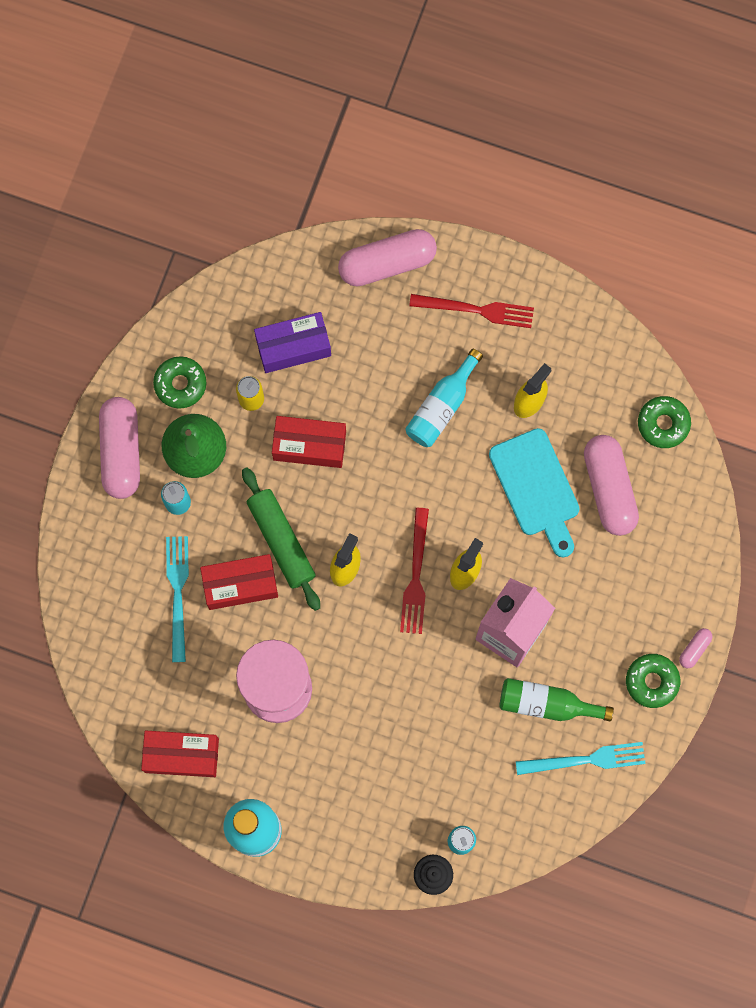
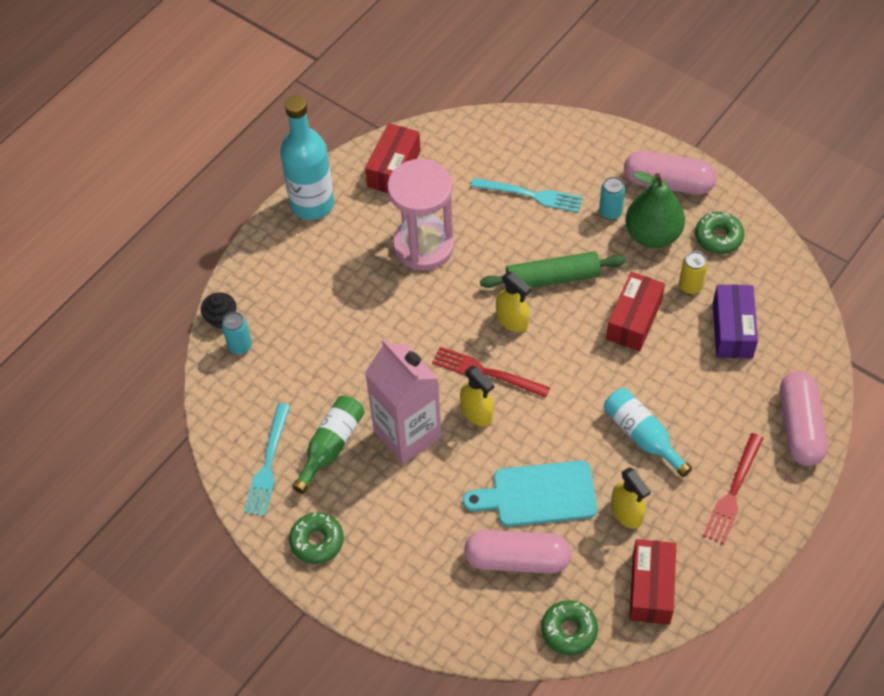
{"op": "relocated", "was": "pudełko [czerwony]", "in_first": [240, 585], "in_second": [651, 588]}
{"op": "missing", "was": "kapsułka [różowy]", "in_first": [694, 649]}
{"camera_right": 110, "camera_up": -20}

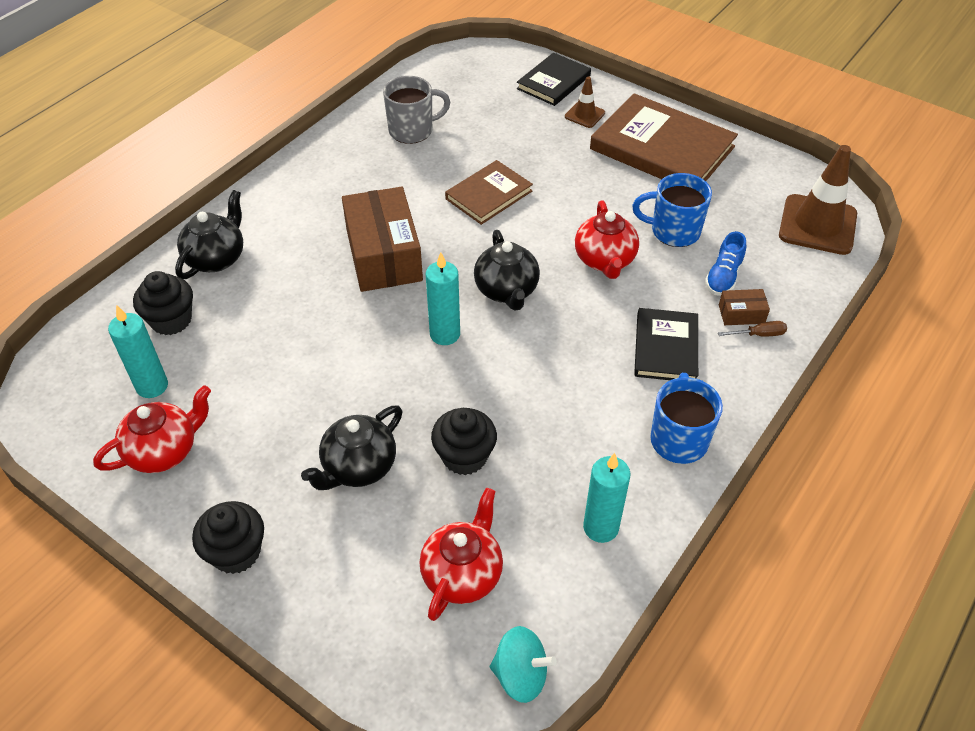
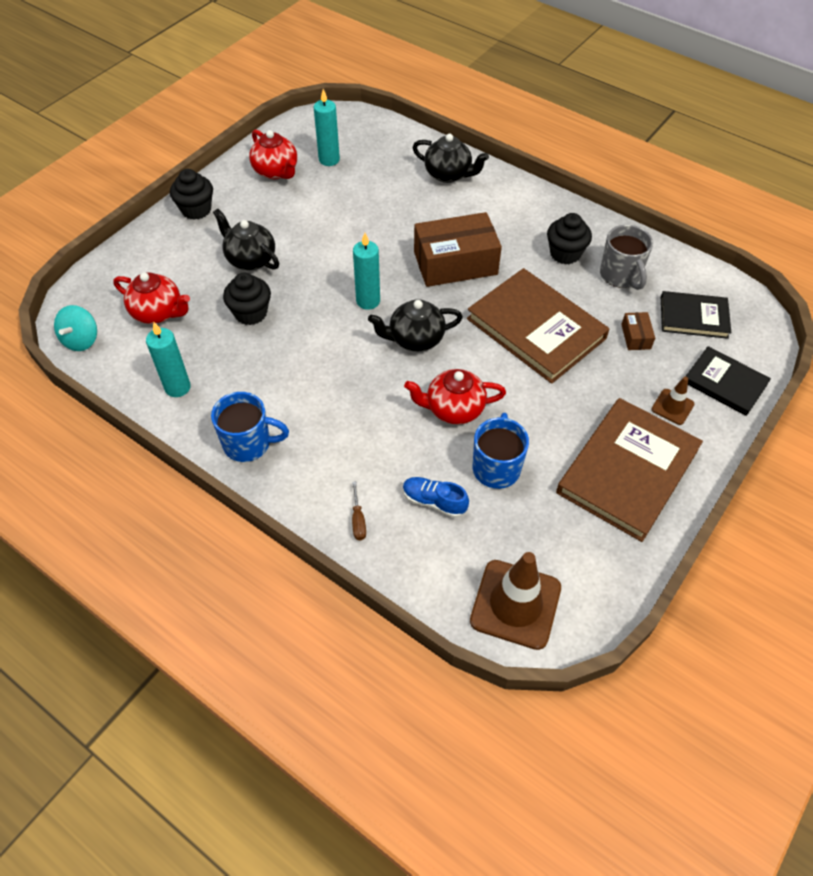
{"op": "relocated", "was": "muffinka [czarny]", "in_first": [171, 320], "in_second": [565, 253]}
{"op": "size", "was": "książka [brązowy]", "in_first": [489, 195], "in_second": [536, 328], "ratio": 1.74}
{"op": "relocated", "was": "książka [czarny]", "in_first": [666, 348], "in_second": [693, 317]}
{"op": "relocated", "was": "pudełko [brązowy]", "in_first": [741, 314], "in_second": [636, 336]}
{"camera_right": 90, "camera_up": 5}

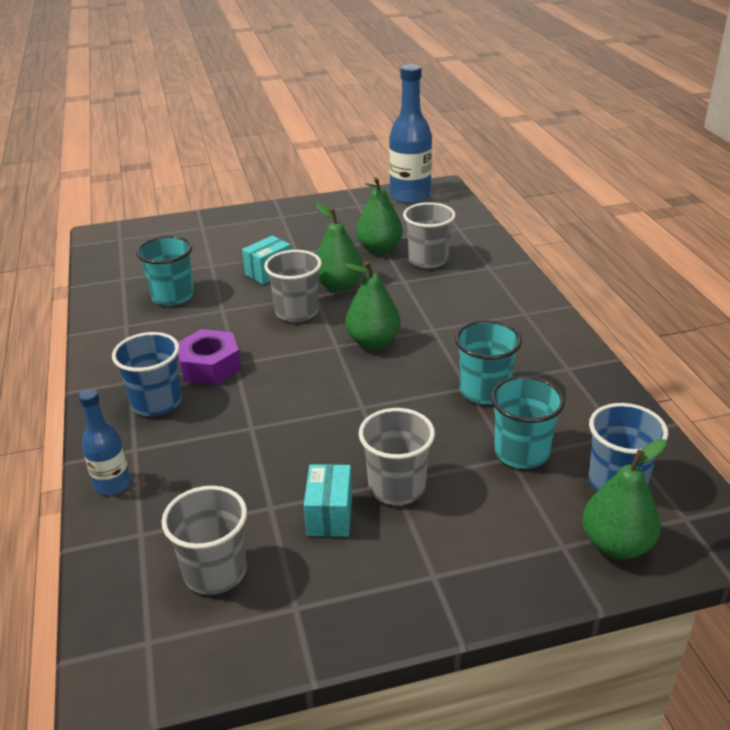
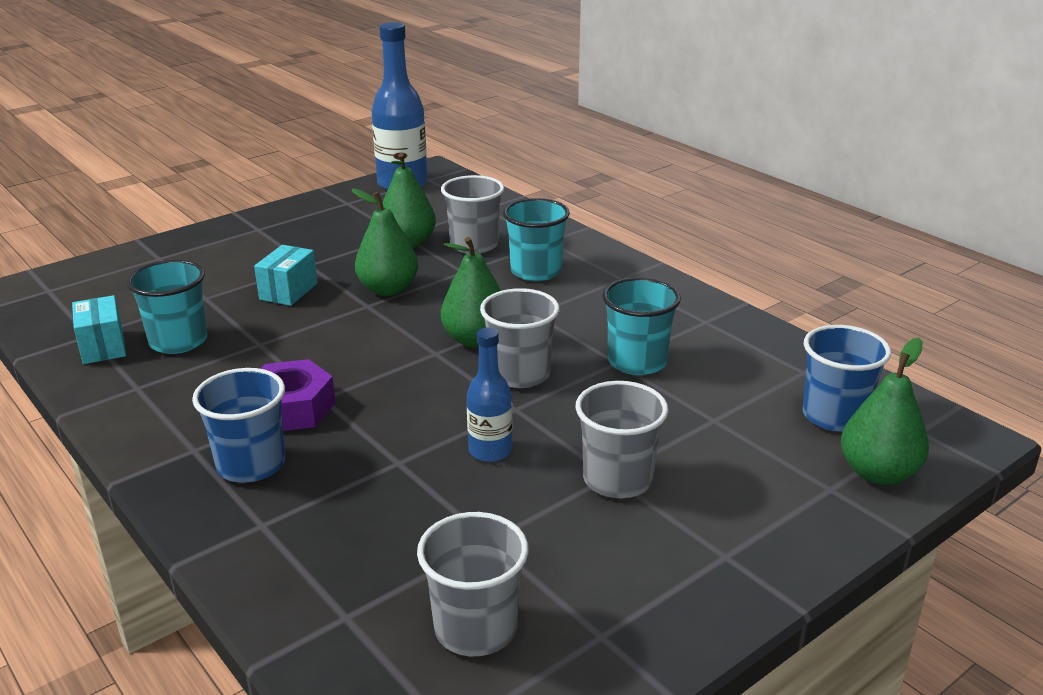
{"op": "relocated", "was": "butelka [niebieski]", "in_first": [112, 484], "in_second": [490, 451]}
{"op": "relocated", "was": "szklanka [szary]", "in_first": [297, 312], "in_second": [520, 374]}
{"op": "relocated", "was": "pudełko [turkusowy]", "in_first": [330, 515], "in_second": [103, 347]}
{"op": "relocated", "was": "szklanka [turkusowy]", "in_first": [521, 452], "in_second": [536, 271]}
{"camera_right": -25, "camera_up": -5}

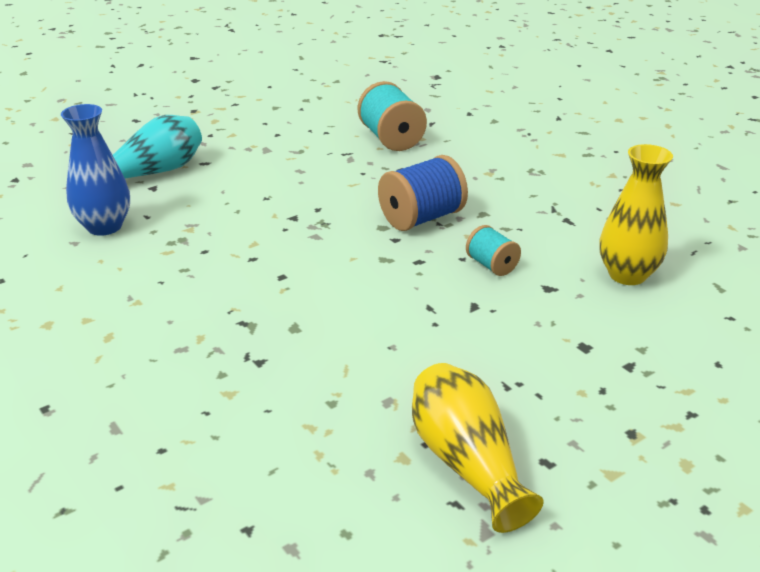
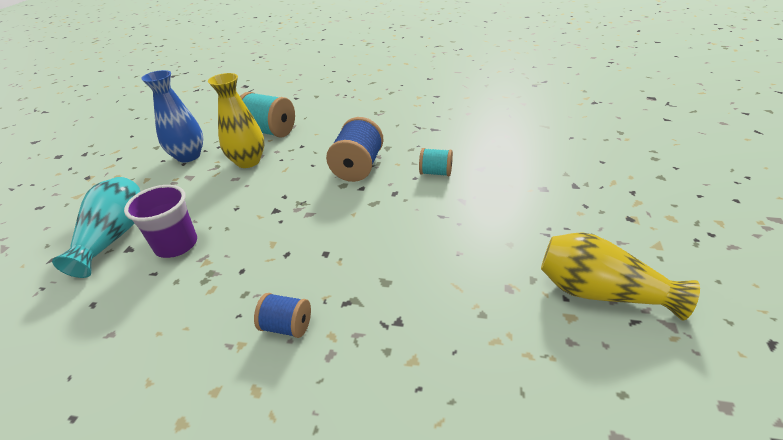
{"op": "relocated", "was": "wazon [niebieski]", "in_first": [104, 226], "in_second": [188, 156]}
{"op": "relocated", "was": "wazon [żółty]", "in_first": [627, 275], "in_second": [248, 161]}
{"op": "appeared", "now": "szklanka [fioletowy]", "in_second": [176, 245]}
{"op": "appeared", "now": "szpulka [niebieski]", "in_second": [287, 326]}
{"camera_right": -40, "camera_up": 5}

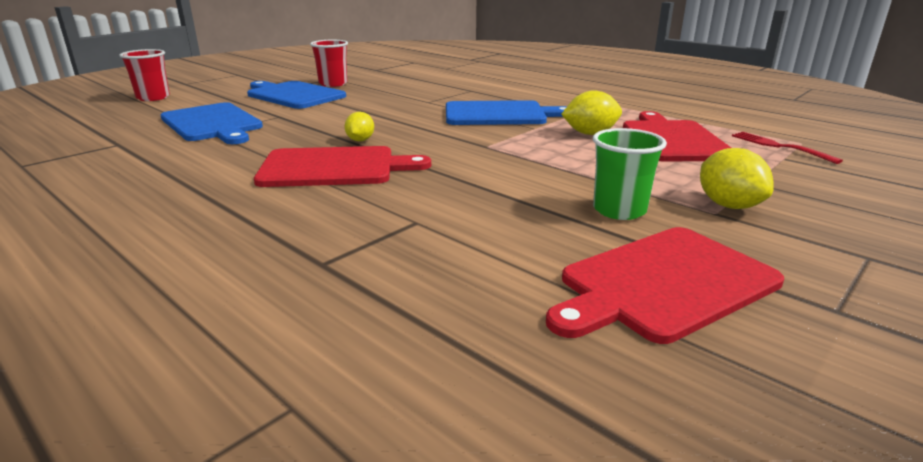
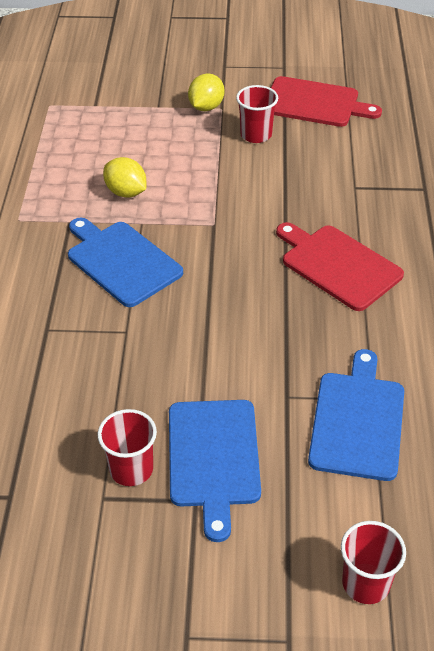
{"op": "missing", "was": "cytryna [żółty]", "in_first": [360, 140]}
{"op": "colour", "was": "szklanka [zielony]", "now": "szklanka [czerwony]", "in_first": [619, 210], "in_second": [256, 135]}
{"op": "missing", "was": "deska do krojenia [czerwony]", "in_first": [673, 140]}
{"op": "missing", "was": "widelec [czerwony]", "in_first": [780, 147]}
{"camera_right": -130, "camera_up": 20}

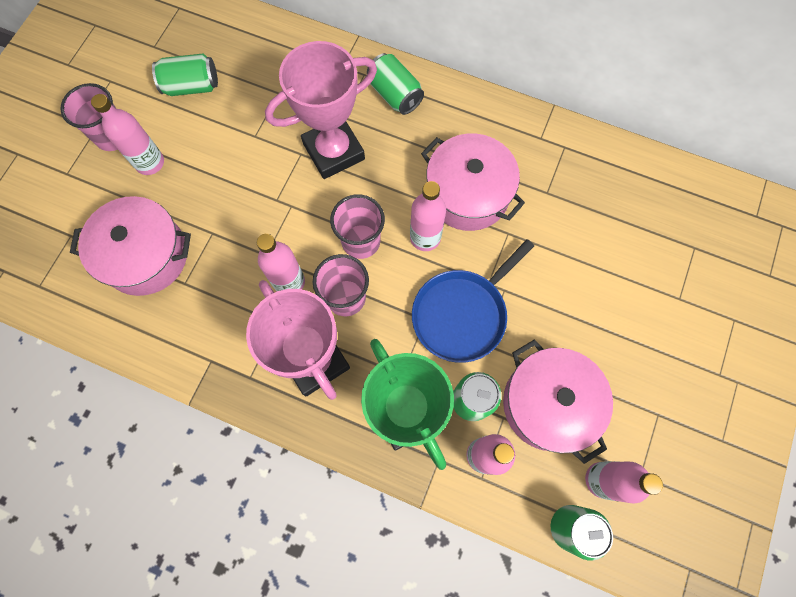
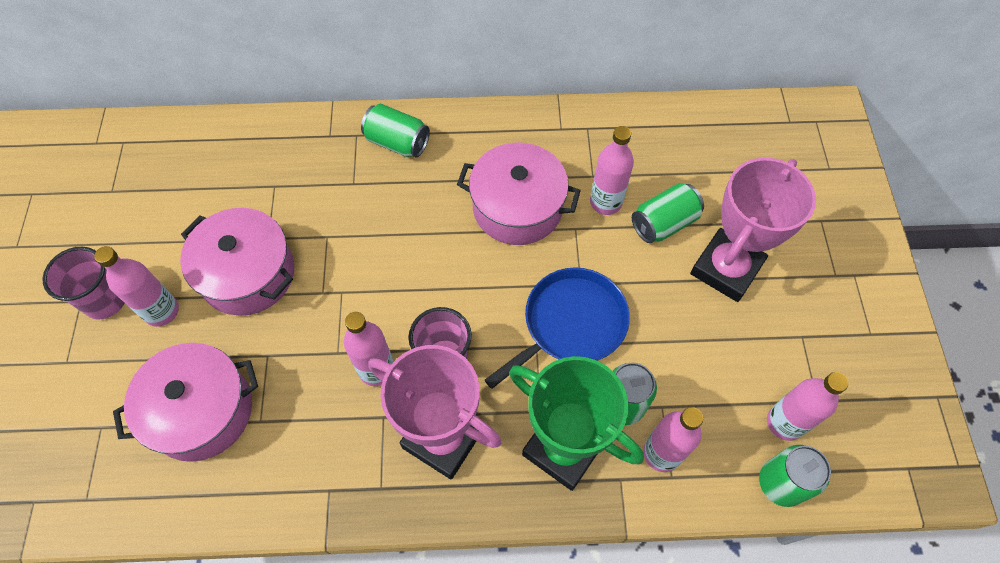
{"op": "relocated", "was": "puszka [zielony]", "in_first": [192, 86], "in_second": [664, 223]}
{"op": "relocated", "was": "puchar [różowy]", "in_first": [334, 151], "in_second": [726, 269]}
{"op": "missing", "was": "szklanka [różowy]", "in_first": [361, 241]}
{"op": "relocated", "was": "butelka [różowy]", "in_first": [425, 237], "in_second": [605, 202]}
{"op": "spun", "was": "patelnia [niebieski]", "in_first": [462, 314], "in_second": [570, 324], "clockwise": -150}
{"op": "relocated", "was": "garnek [różowy]", "in_first": [548, 403], "in_second": [248, 274]}
{"camera_right": -25, "camera_up": -10}

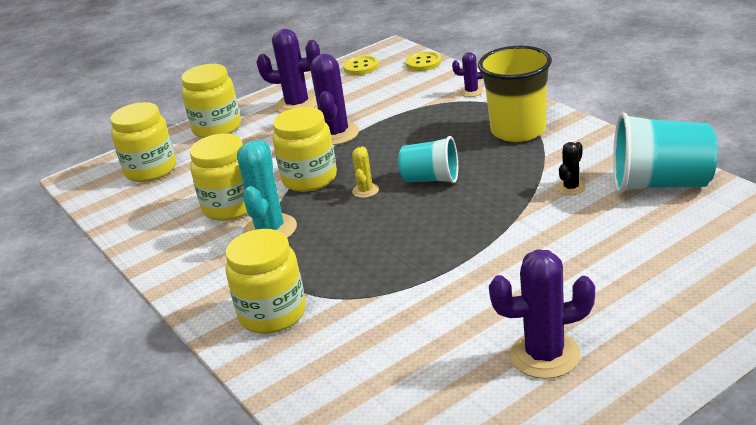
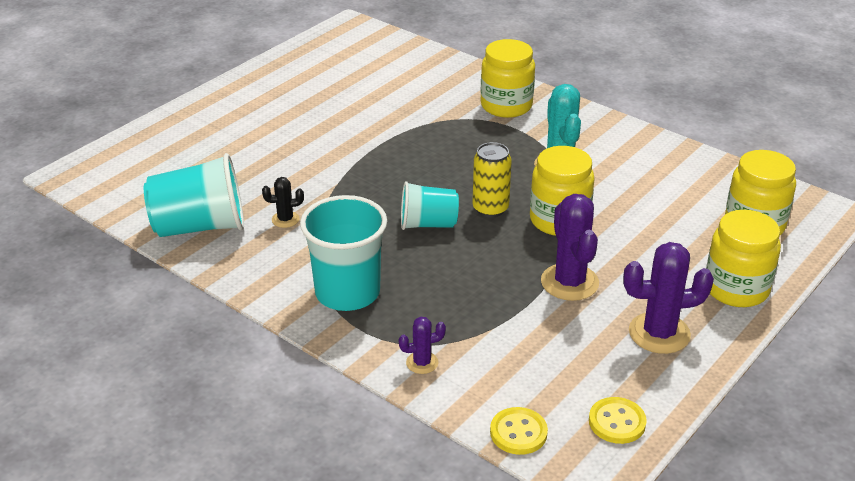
{"op": "missing", "was": "słoik [żółty]", "in_first": [231, 206]}
{"op": "exchanged", "was": "kaktus [żółty]", "now": "puszka [żółty]", "in_first": [365, 191], "in_second": [490, 209]}
{"op": "colour", "was": "szklanka [żółty]", "now": "szklanka [turkusowy]", "in_first": [518, 130], "in_second": [347, 292]}
{"op": "missing", "was": "kaktus [fioletowy]", "in_first": [545, 355]}
{"op": "spun", "was": "kaktus [czarny]", "in_first": [571, 188], "in_second": [285, 219], "clockwise": 60}
{"camera_right": 160, "camera_up": 5}

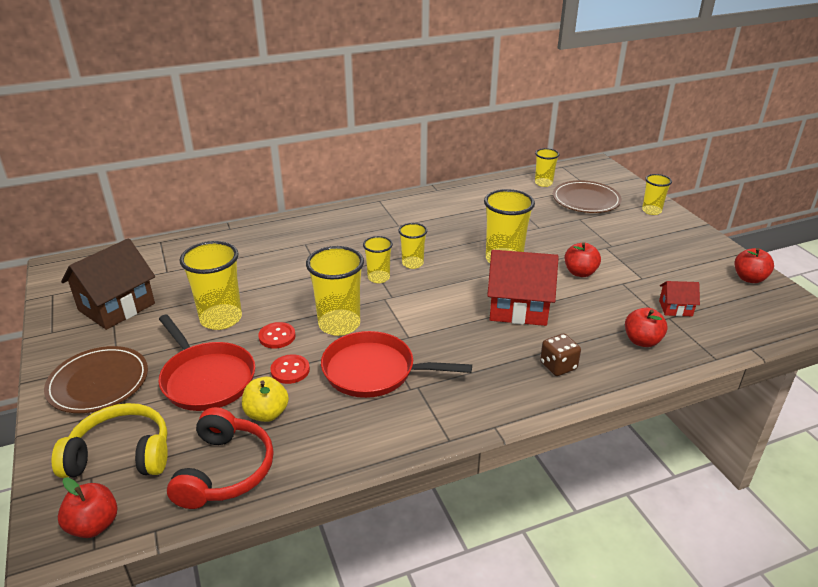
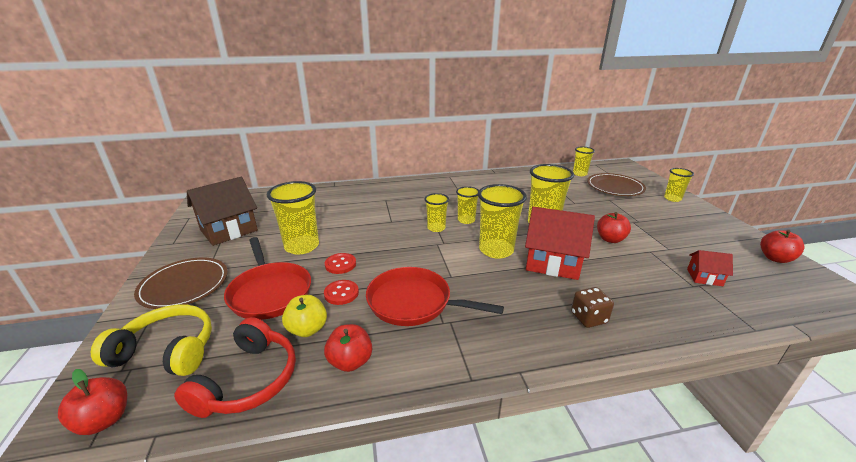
{"op": "relocated", "was": "szklanka [żółty]", "in_first": [339, 324], "in_second": [496, 250]}
{"op": "relocated", "was": "jabłko [czerwony]", "in_first": [642, 341], "in_second": [350, 361]}
{"camera_right": 10, "camera_up": -5}

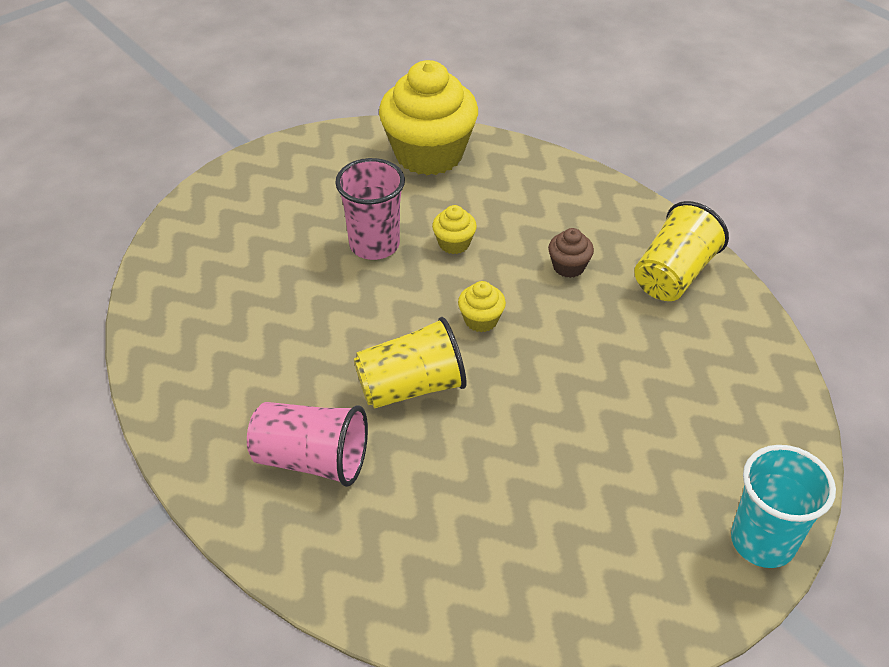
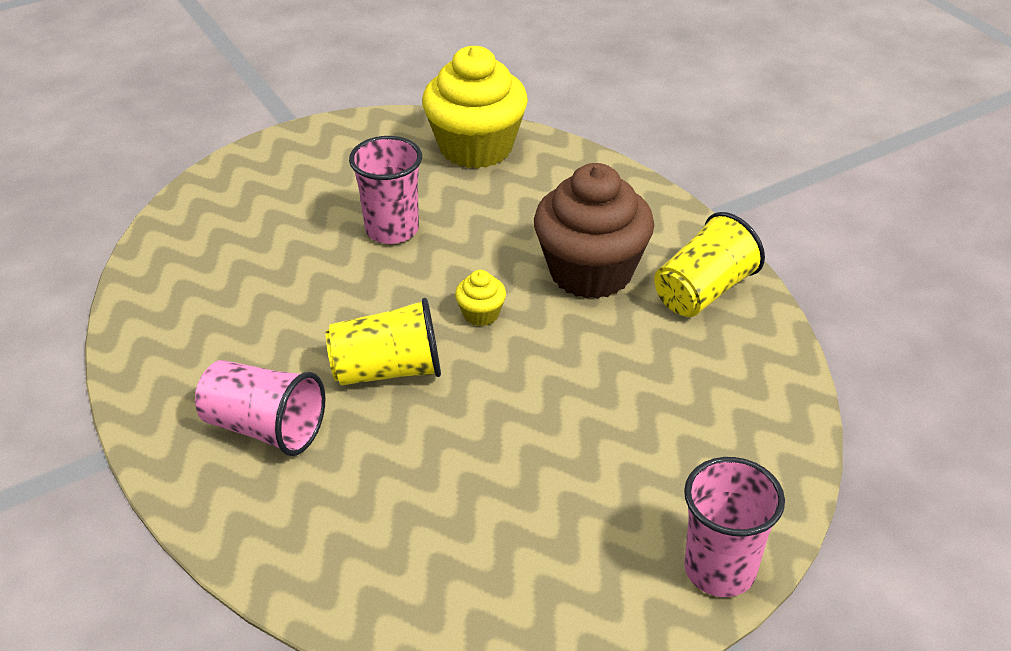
{"op": "missing", "was": "muffinka [żółty]", "in_first": [454, 243]}
{"op": "size", "was": "muffinka [brązowy]", "in_first": [568, 266], "in_second": [591, 272], "ratio": 2.4}
{"op": "colour", "was": "szklanka [turkusowy]", "now": "szklanka [różowy]", "in_first": [762, 541], "in_second": [719, 569]}
{"camera_right": 10, "camera_up": -5}

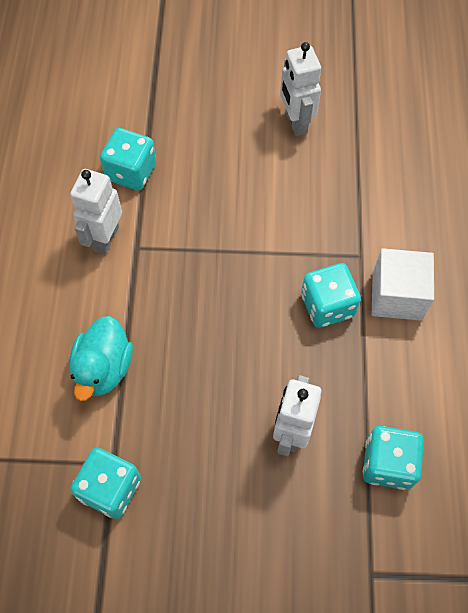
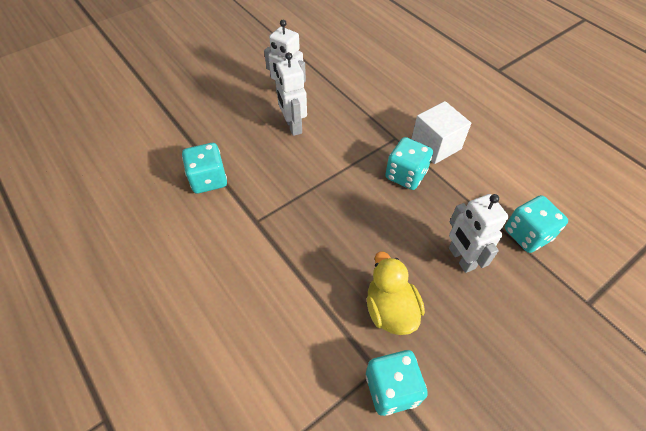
{"op": "relocated", "was": "robot [biały]", "in_first": [105, 238], "in_second": [293, 126]}
{"op": "missing", "was": "kaczka [turkusowy]", "in_first": [104, 368]}
{"op": "appeared", "now": "kaczka [żółty]", "in_second": [390, 310]}
{"camera_right": -40, "camera_up": -10}

